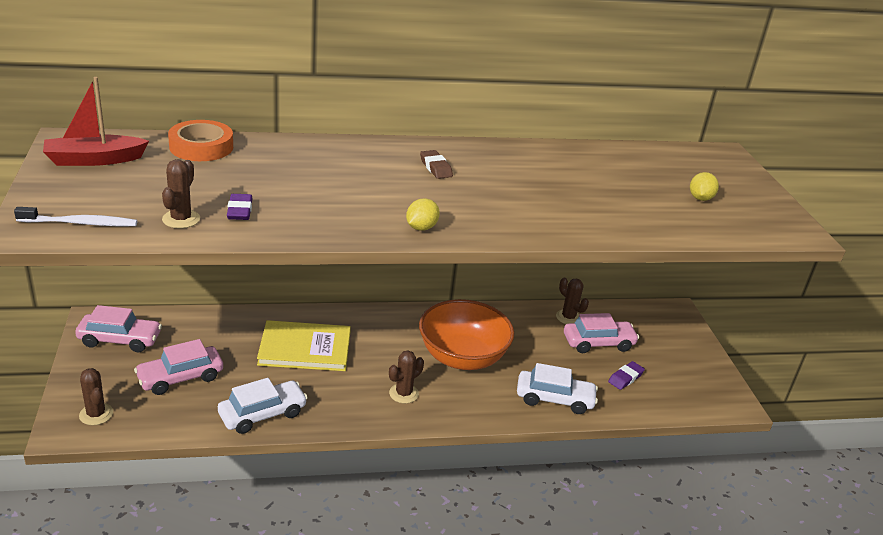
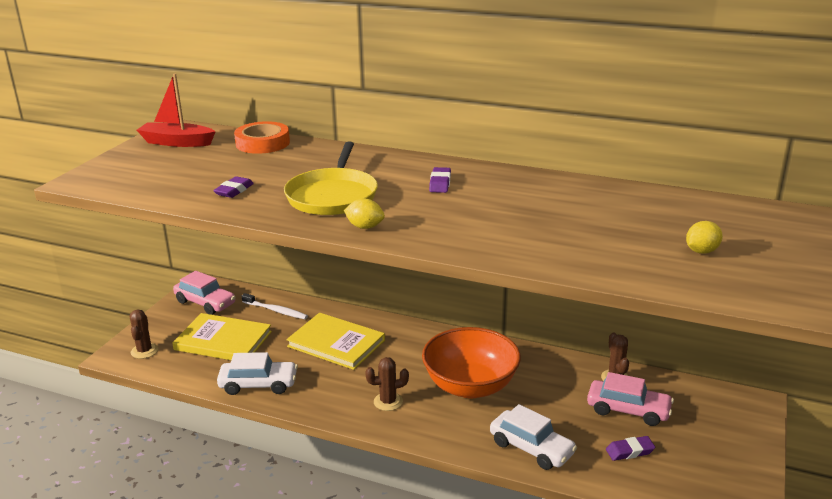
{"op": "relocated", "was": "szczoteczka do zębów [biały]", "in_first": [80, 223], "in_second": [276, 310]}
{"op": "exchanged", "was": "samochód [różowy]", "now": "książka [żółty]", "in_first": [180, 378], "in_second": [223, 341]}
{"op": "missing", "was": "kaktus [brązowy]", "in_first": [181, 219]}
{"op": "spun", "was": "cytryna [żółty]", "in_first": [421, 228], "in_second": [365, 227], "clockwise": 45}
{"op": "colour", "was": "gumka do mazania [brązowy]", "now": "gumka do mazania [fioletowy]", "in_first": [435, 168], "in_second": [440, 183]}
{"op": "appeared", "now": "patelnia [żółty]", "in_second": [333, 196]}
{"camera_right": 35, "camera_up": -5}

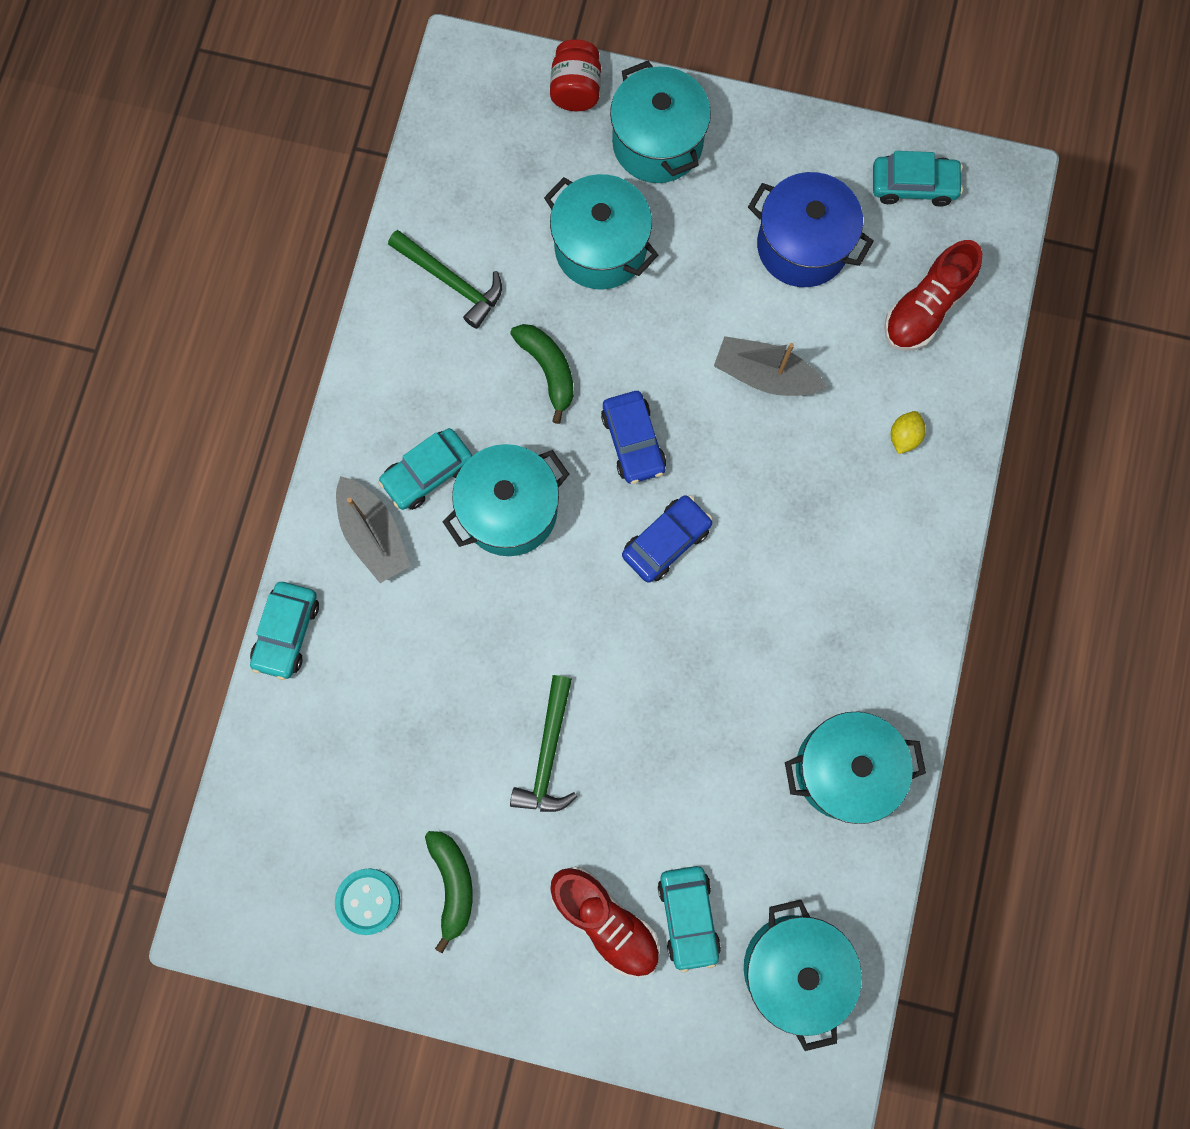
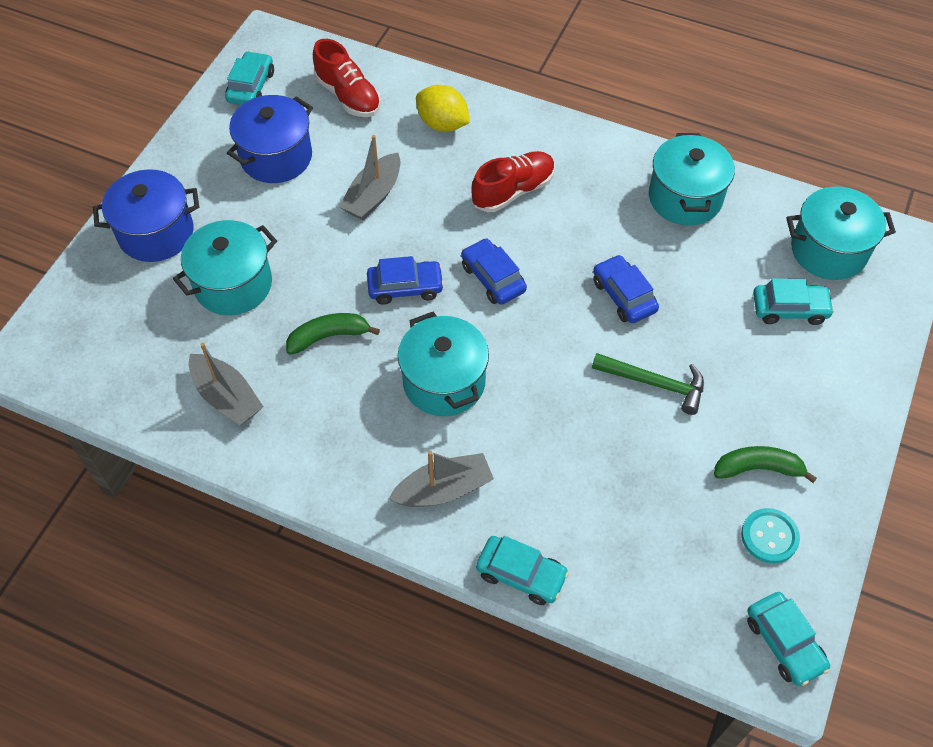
{"op": "relocated", "was": "samochód [turkusowy]", "in_first": [428, 473], "in_second": [784, 642]}
{"op": "exchanged", "was": "młotek [zielony]", "now": "łódka [szary]", "in_first": [451, 282], "in_second": [227, 397]}
{"op": "missing", "was": "słoik [czerwony]", "in_first": [576, 90]}
{"op": "relocated", "was": "but [czerwony]", "in_first": [605, 920], "in_second": [513, 191]}
{"op": "colour", "was": "garnek [turkusowy]", "now": "garnek [niebieski]", "in_first": [657, 143], "in_second": [156, 233]}
{"op": "size", "was": "cytryna [żółty]", "in_first": [903, 437], "in_second": [442, 124], "ratio": 1.78}
{"op": "appeared", "now": "samochód [niebieski]", "in_second": [623, 296]}
{"camera_right": -80, "camera_up": -20}

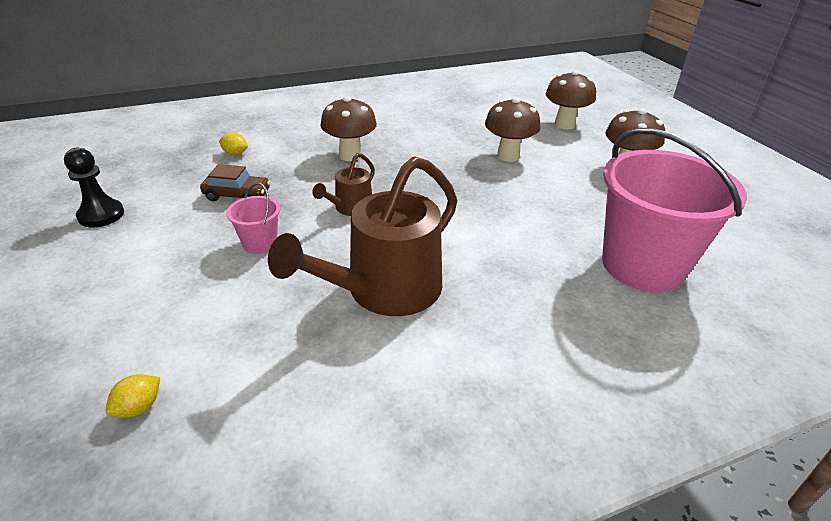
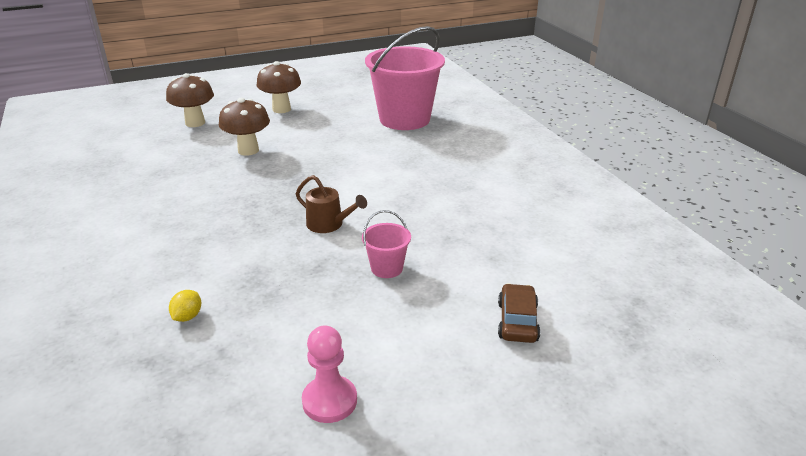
{"op": "colour", "was": "pionek [czarny]", "now": "pionek [różowy]", "in_first": [101, 215], "in_second": [329, 401]}
{"op": "missing", "was": "cytryna [żółty]", "in_first": [139, 407]}
{"op": "relocated", "was": "samochód [brązowy]", "in_first": [237, 195], "in_second": [517, 321]}
{"op": "missing", "was": "konewka [brązowy]", "in_first": [385, 291]}
{"op": "missing", "was": "grzyb [brązowy]", "in_first": [350, 155]}
{"camera_right": -90, "camera_up": -5}

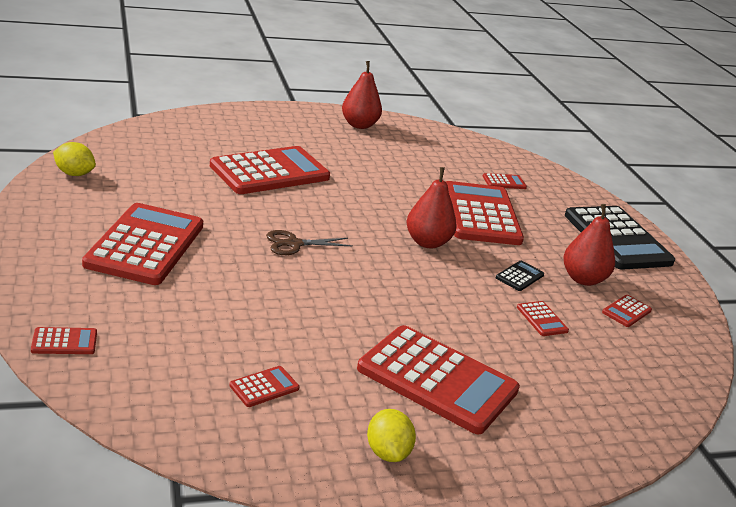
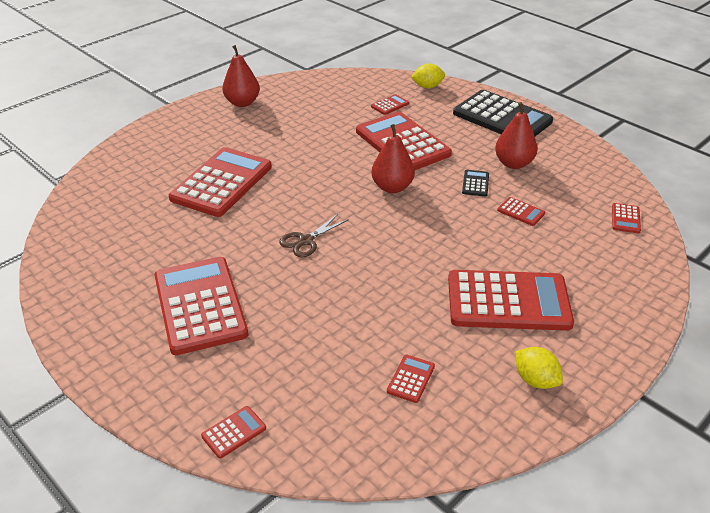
{"op": "relocated", "was": "cytryna [żółty]", "in_first": [74, 174], "in_second": [427, 86]}
{"op": "relocated", "was": "kalkulator [czerwony]", "in_first": [626, 311], "in_second": [625, 219]}
{"camera_right": -25, "camera_up": 10}

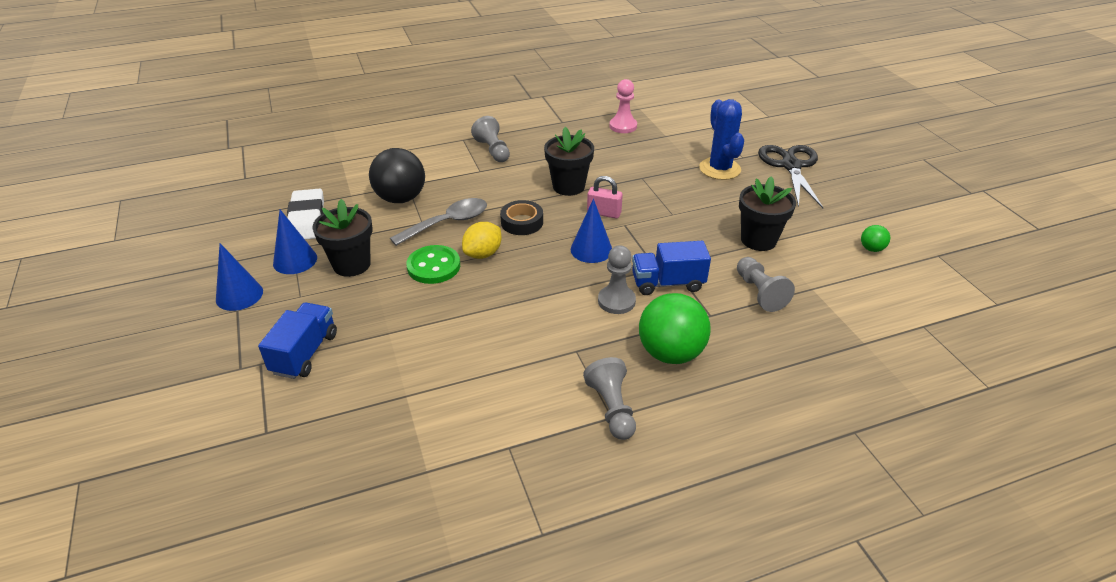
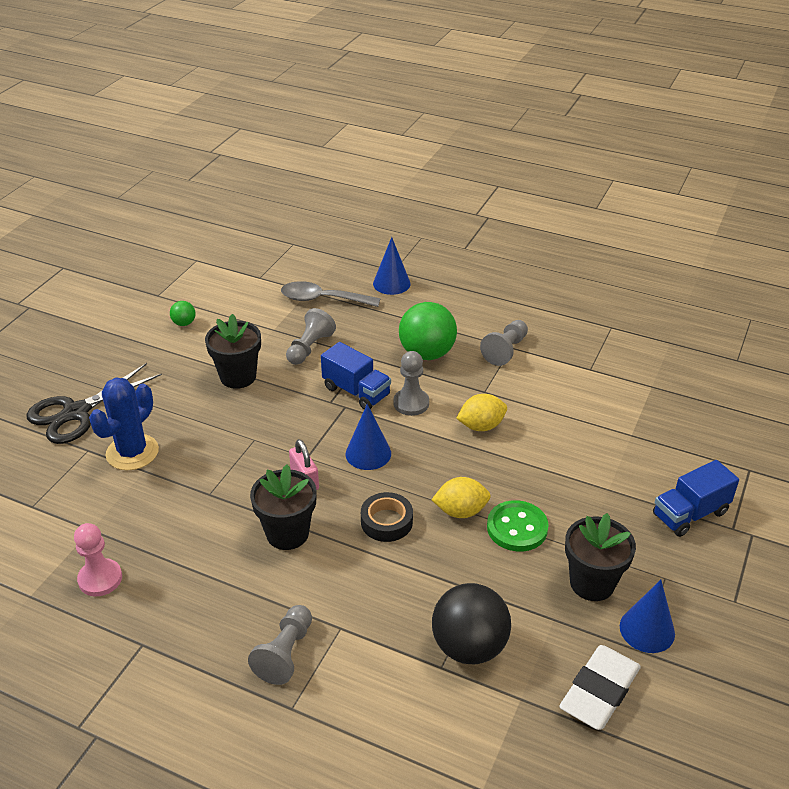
{"op": "relocated", "was": "stożek [niebieski]", "in_first": [239, 295], "in_second": [391, 283]}
{"op": "relocated", "was": "łyżka [szary]", "in_first": [447, 223], "in_second": [323, 299]}
{"op": "appeared", "now": "cytryna [żółty]", "in_second": [481, 426]}
{"camera_right": -135, "camera_up": 0}

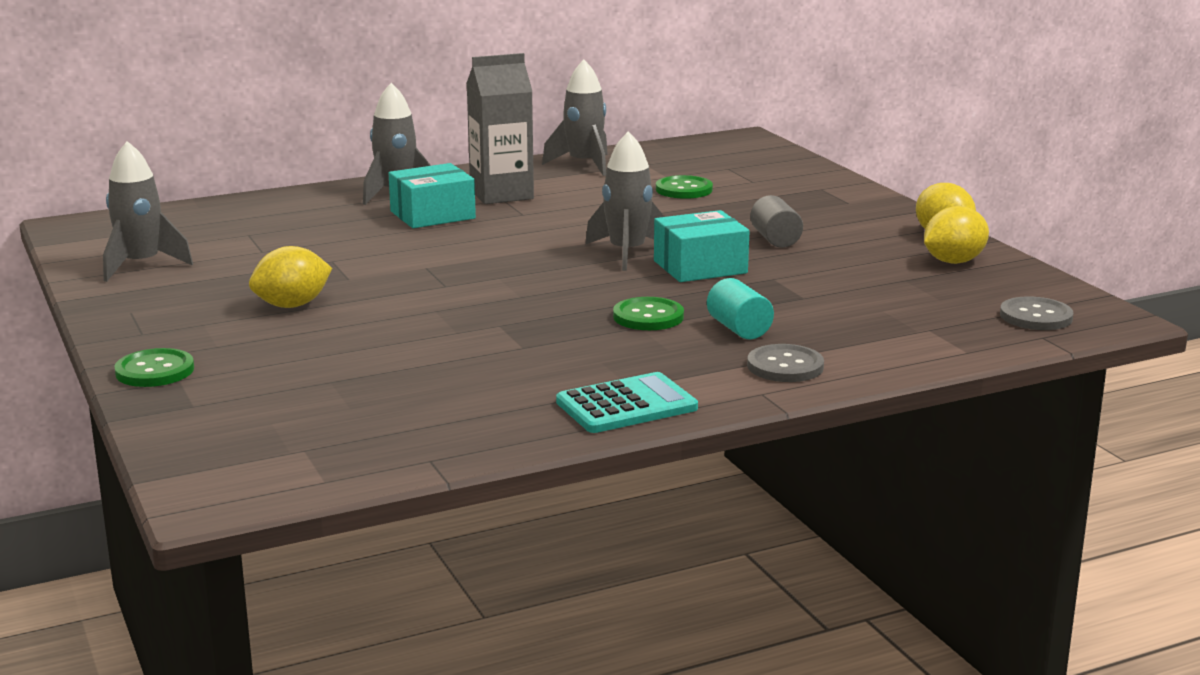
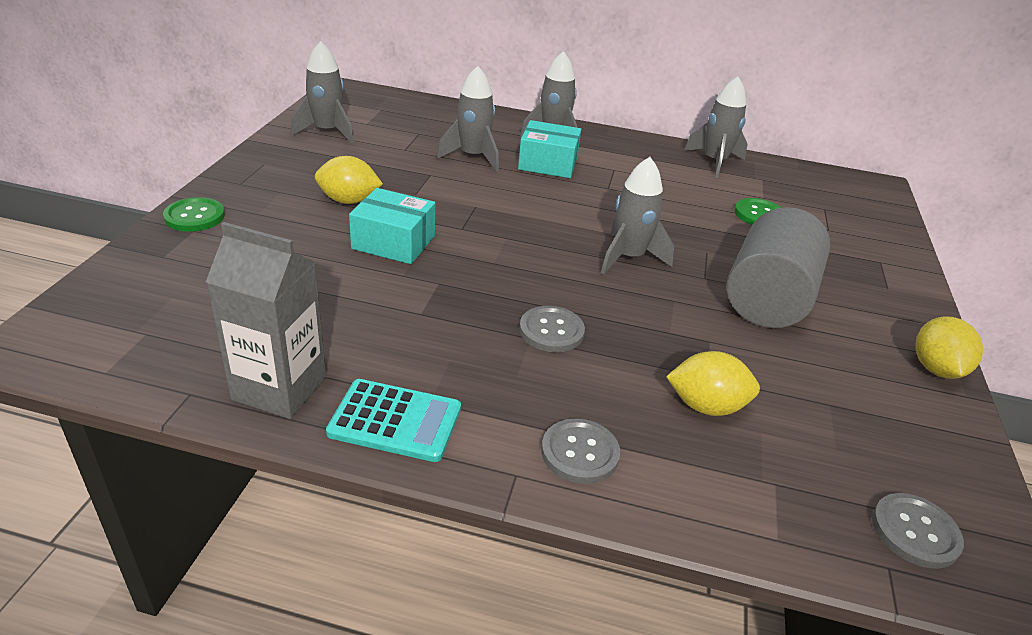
{"op": "relocated", "was": "karton mleka [szary]", "in_first": [501, 194], "in_second": [279, 388]}
{"op": "colour", "was": "guzik [zielony]", "now": "guzik [szary]", "in_first": [648, 317], "in_second": [551, 331]}
{"op": "relocated", "was": "pudełko [turkusowy]", "in_first": [700, 267], "in_second": [393, 242]}
{"op": "missing", "was": "walec [turkusowy]", "in_first": [739, 329]}
{"op": "size", "was": "walec [szary]", "in_first": [775, 239], "in_second": [767, 299], "ratio": 2.15}
{"op": "relocated", "was": "cytryna [żółty]", "in_first": [953, 261], "in_second": [706, 406]}
{"op": "appeared", "now": "rakieta [szary]", "in_second": [473, 157]}
{"camera_right": 35, "camera_up": 15}

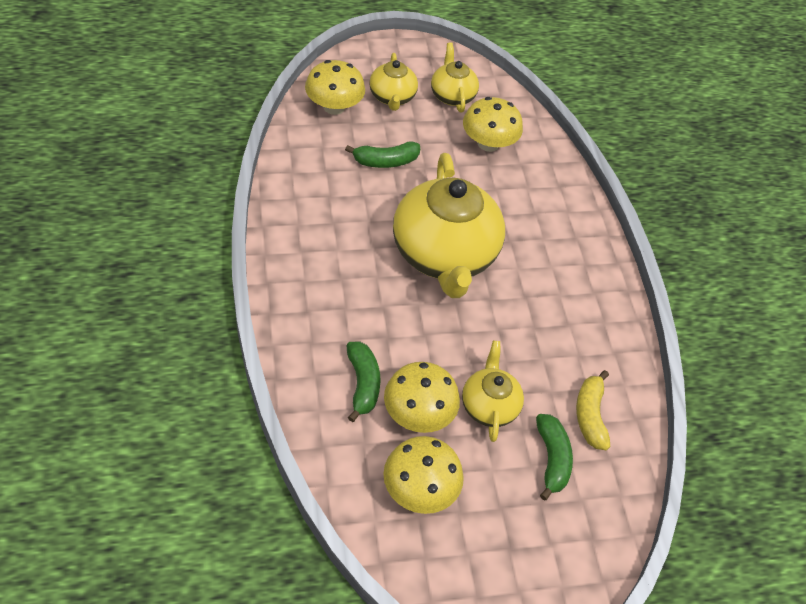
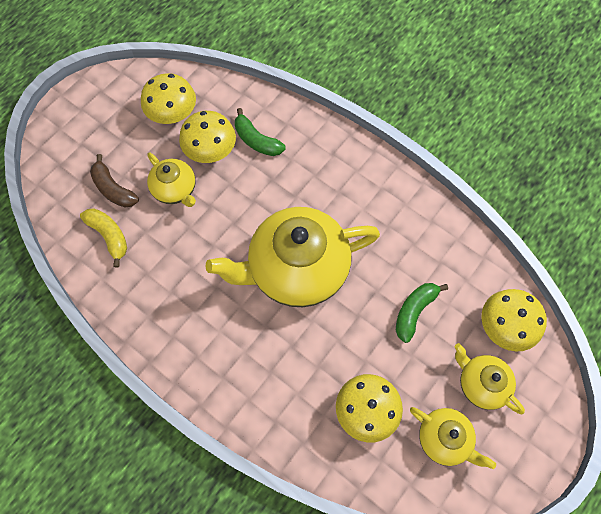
{"op": "spun", "was": "imbryk [żółty]", "in_first": [444, 255], "in_second": [296, 269], "clockwise": -60}
{"op": "colour", "was": "banan [zielony]", "now": "banan [brązowy]", "in_first": [551, 459], "in_second": [113, 189]}
{"camera_right": 145, "camera_up": 15}

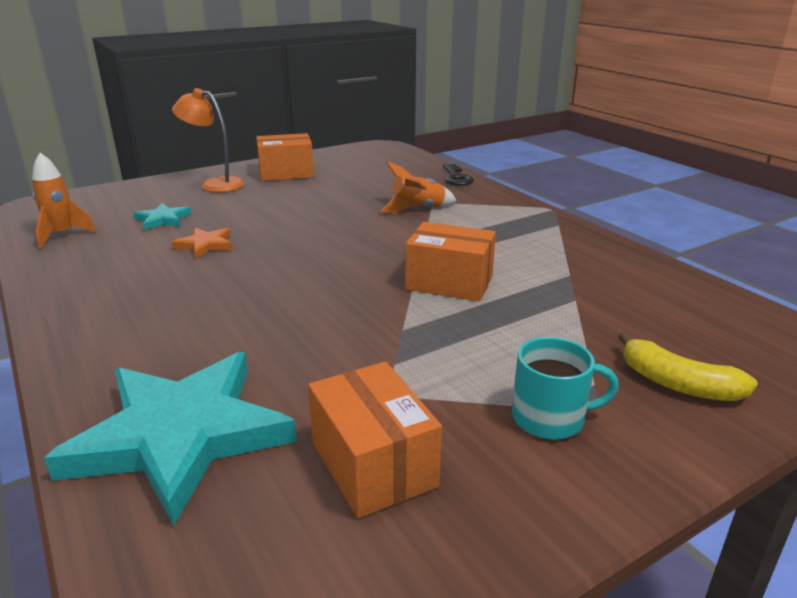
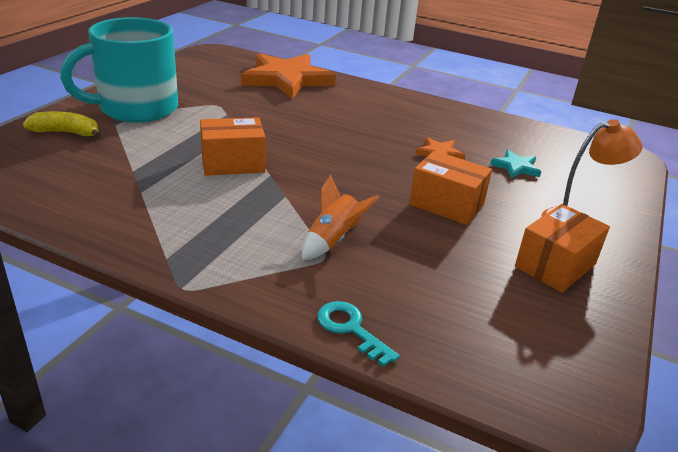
{"op": "missing", "was": "rakieta [pomarańczowy]", "in_first": [62, 235]}
{"op": "colour", "was": "gwiazda [turkusowy]", "now": "gwiazda [pomarańczowy]", "in_first": [181, 435], "in_second": [286, 79]}
{"op": "relocated", "was": "pudełko [pomarańczowy]", "in_first": [373, 464], "in_second": [446, 204]}
{"op": "colour", "was": "klucz [czarny]", "now": "klucz [turkusowy]", "in_first": [456, 178], "in_second": [351, 329]}
{"op": "size", "was": "kubek [turkusowy]", "in_first": [550, 418], "in_second": [136, 108], "ratio": 2.17}
{"camera_right": 145, "camera_up": 5}

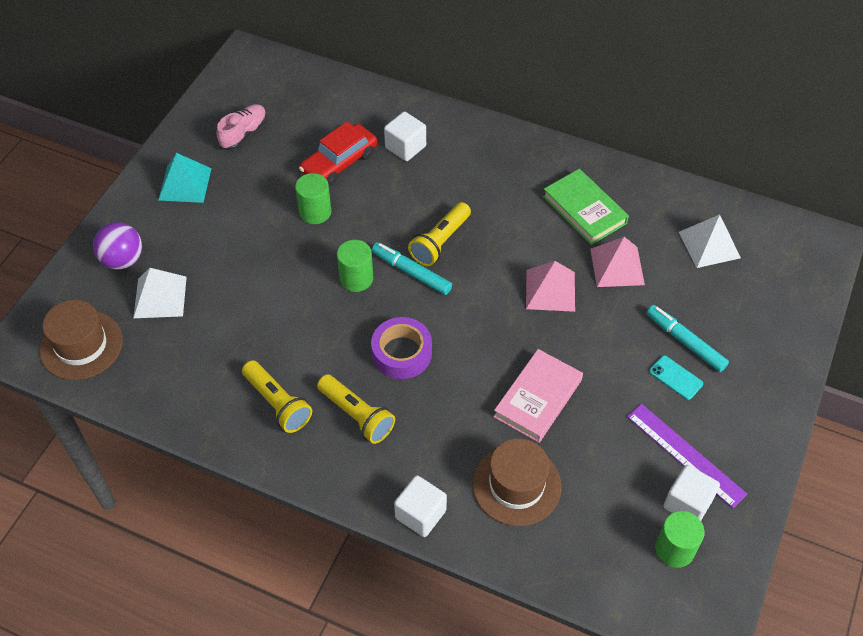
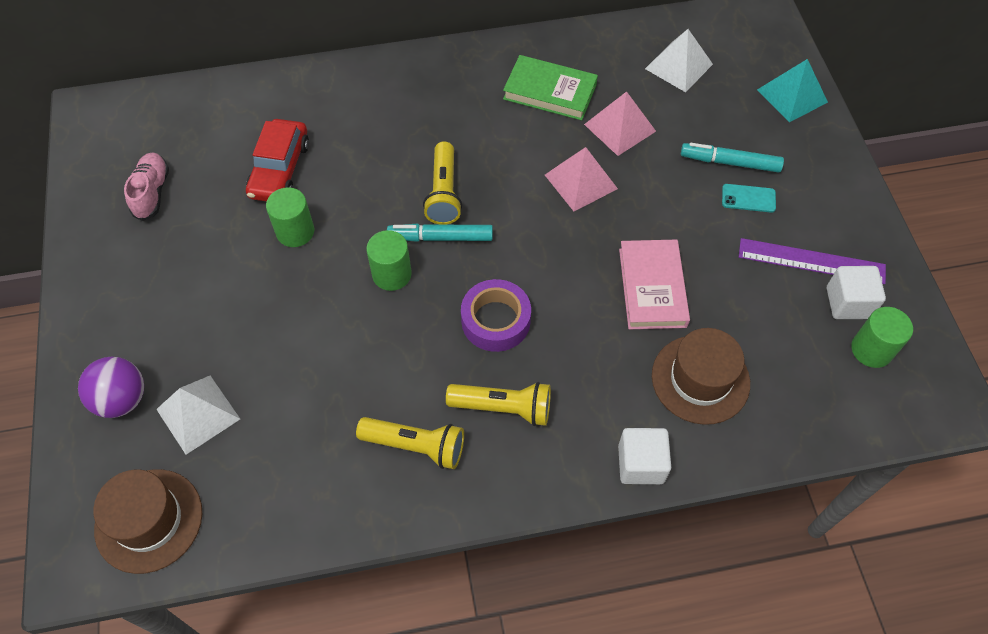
{"op": "relocated", "was": "piramida [turkusowy]", "in_first": [185, 184], "in_second": [792, 96]}
{"op": "missing", "was": "sześcian [biały]", "in_first": [405, 147]}
{"camera_right": -35, "camera_up": 5}

